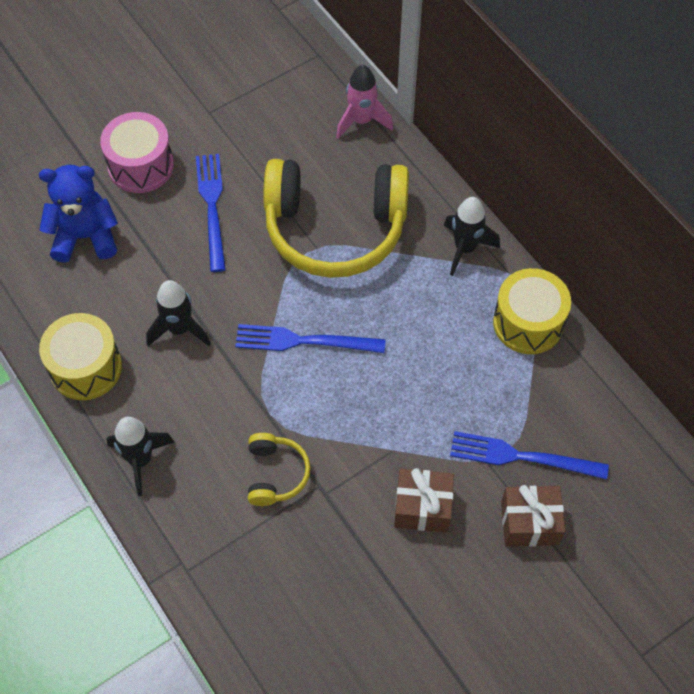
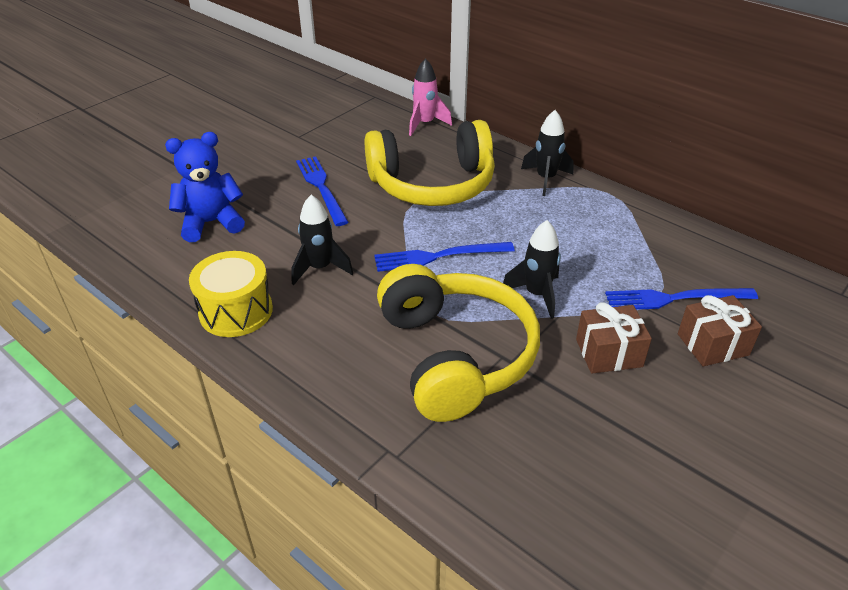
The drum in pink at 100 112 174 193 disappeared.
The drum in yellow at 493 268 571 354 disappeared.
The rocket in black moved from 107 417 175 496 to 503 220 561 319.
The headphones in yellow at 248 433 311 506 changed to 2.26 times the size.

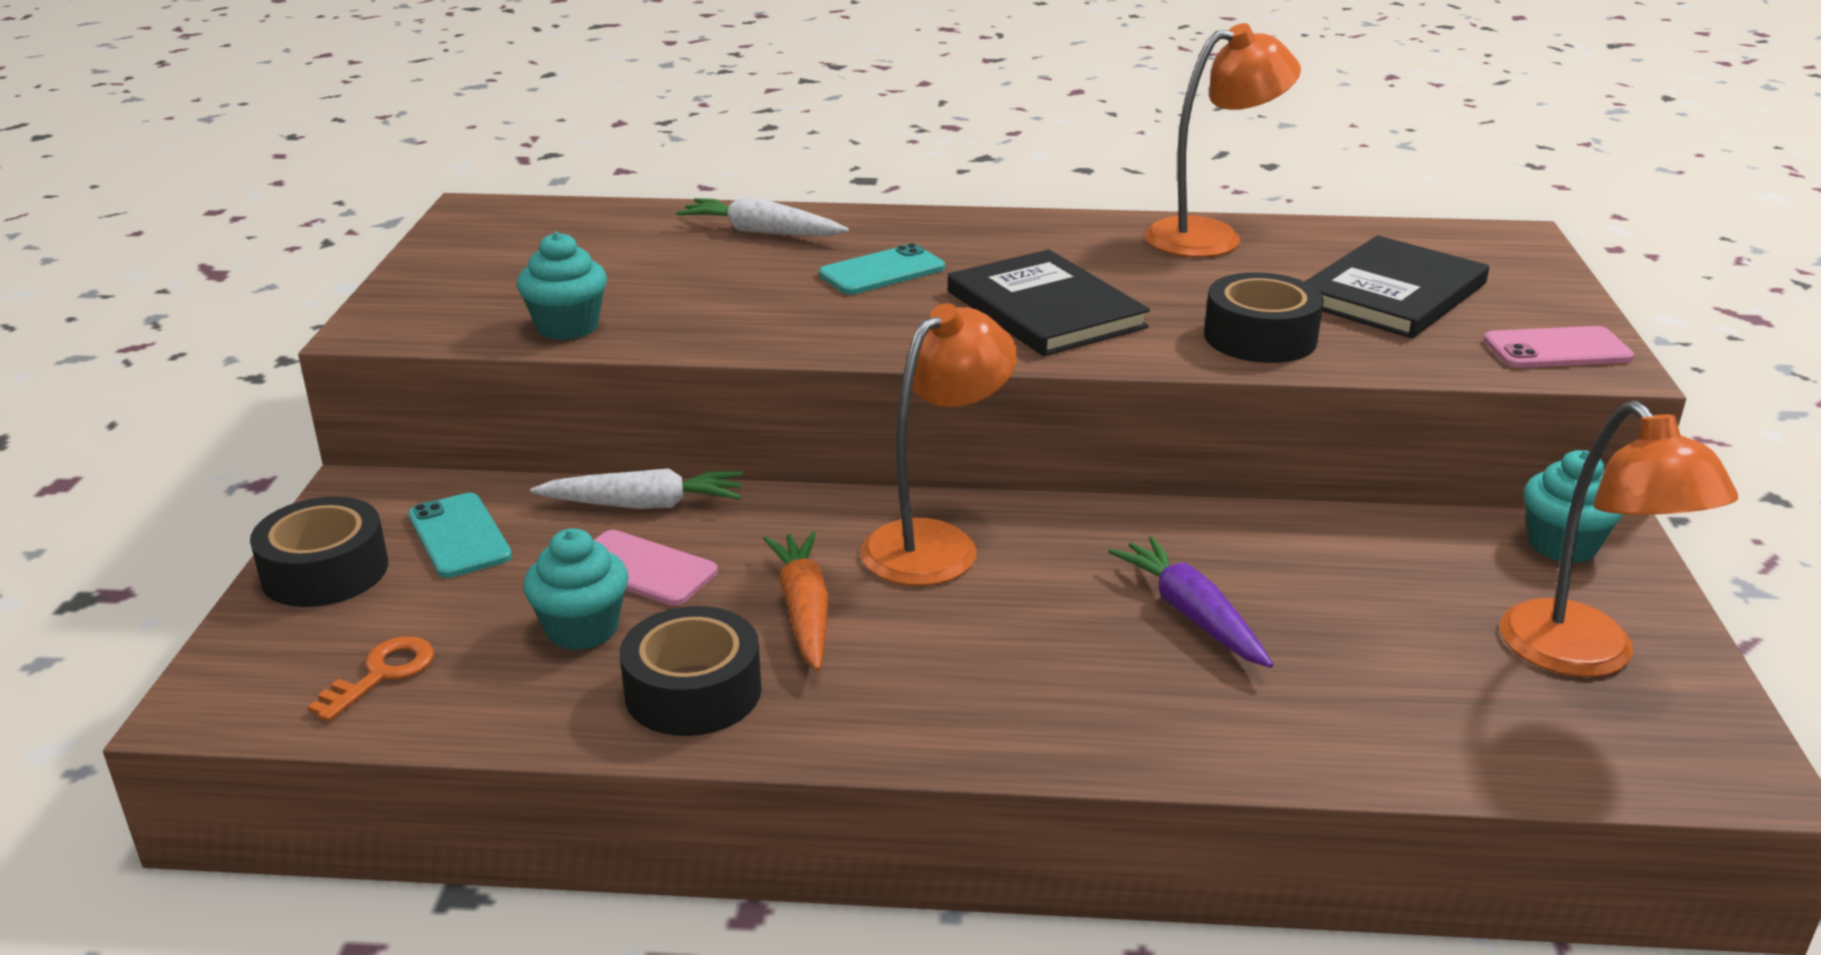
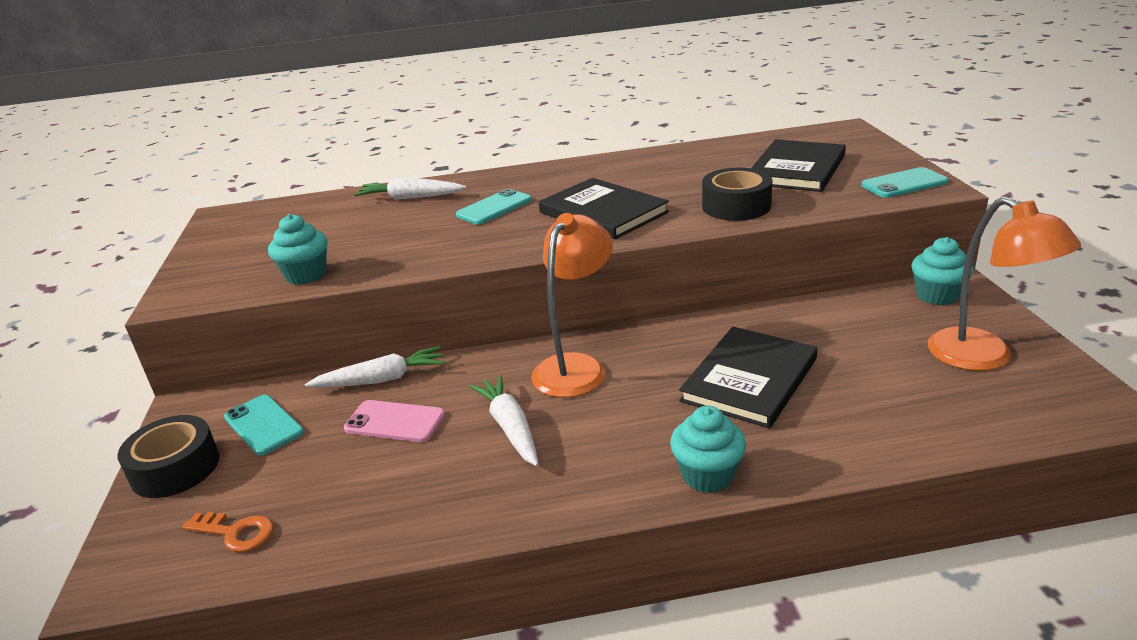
The tape in black at 620 606 762 736 disappeared.
The lamp in orange at 1144 23 1301 257 disappeared.
The cupcake in turquoise moved from 523 528 629 650 to 670 406 746 493.
The carrot in purple at 1108 536 1273 668 was replaced by the book in black at 679 327 817 428.
The carrot in orange at 763 531 829 671 became the carrot in white at 469 375 539 466.
The phone in pink at 1484 326 1634 368 became the phone in turquoise at 861 167 949 198.
The key in orange at 308 636 434 722 turned 90 degrees clockwise.

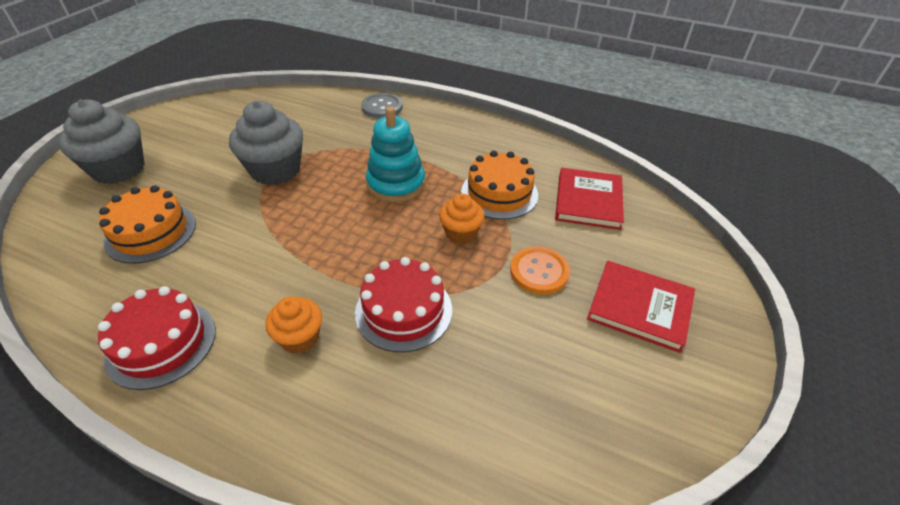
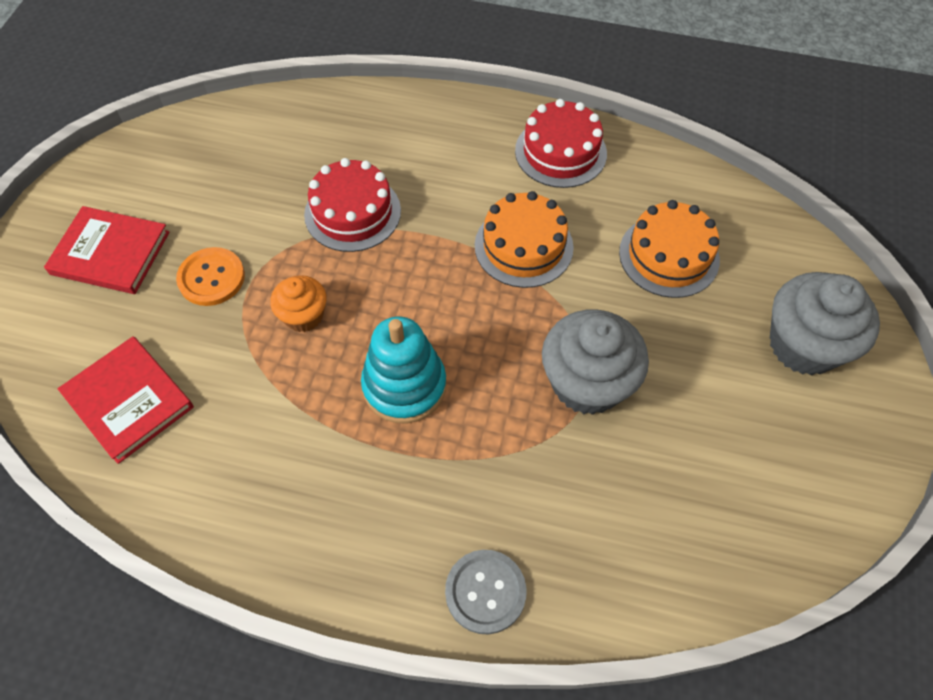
The cupcake in orange at 265 296 322 354 disappeared.
The cake in orange moved from 461 151 538 220 to 475 191 574 288.
The book in red at 555 168 624 230 turned 45 degrees counterclockwise.

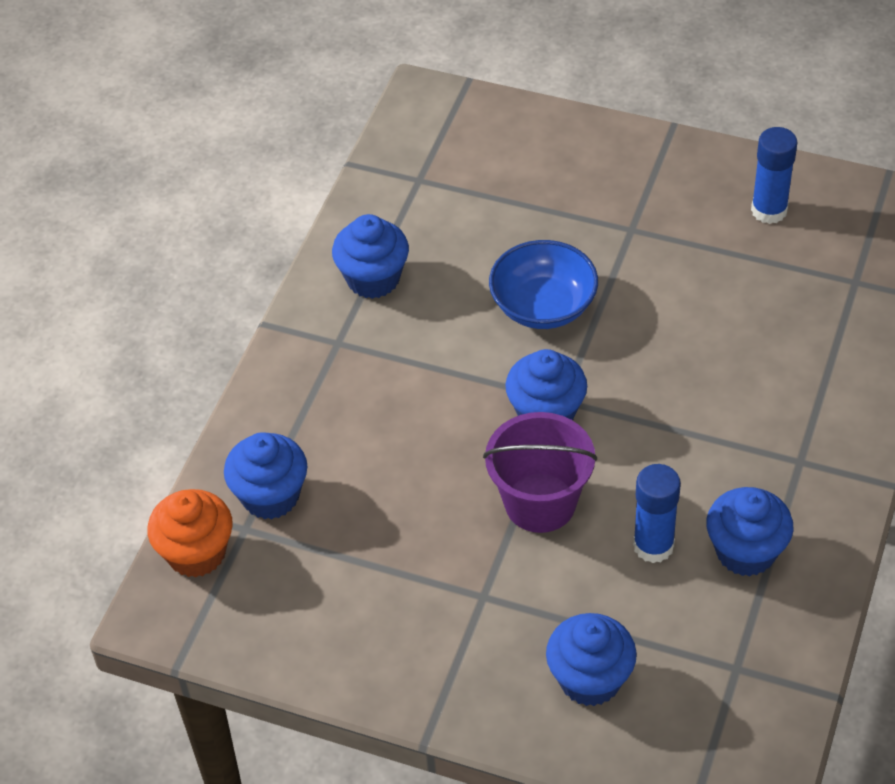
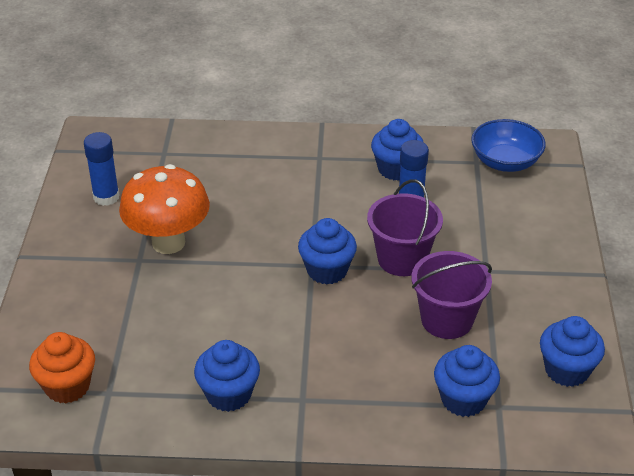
The mushroom in orange at 119 164 210 254 appeared.
The bucket in purple at 411 251 492 339 appeared.
The cupcake in orange moved from 147 489 233 578 to 29 332 95 403.
The bowl in blue moved from 489 240 598 329 to 471 119 546 172.
The cupcake in blue moved from 546 613 637 706 to 540 316 605 387.

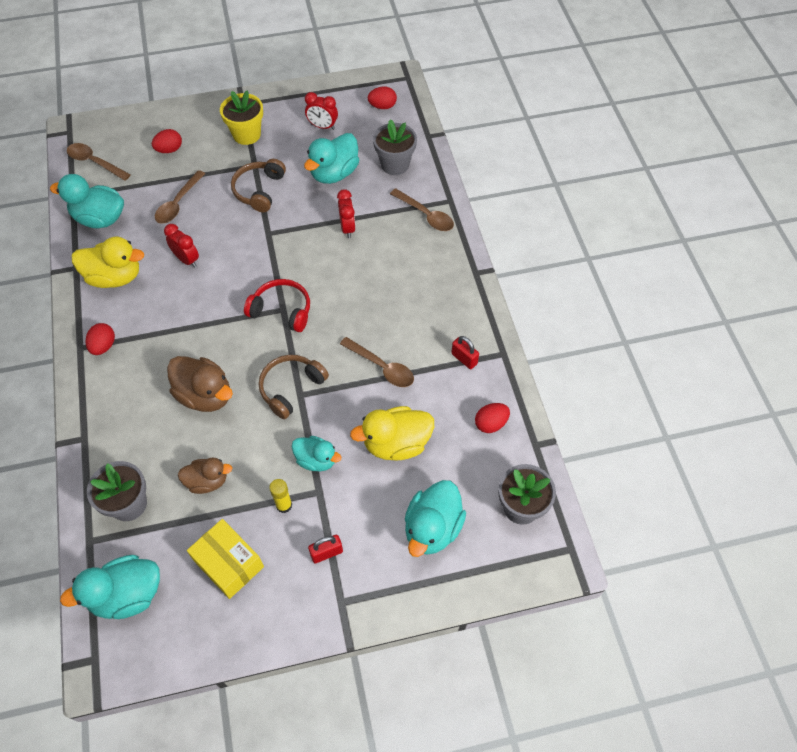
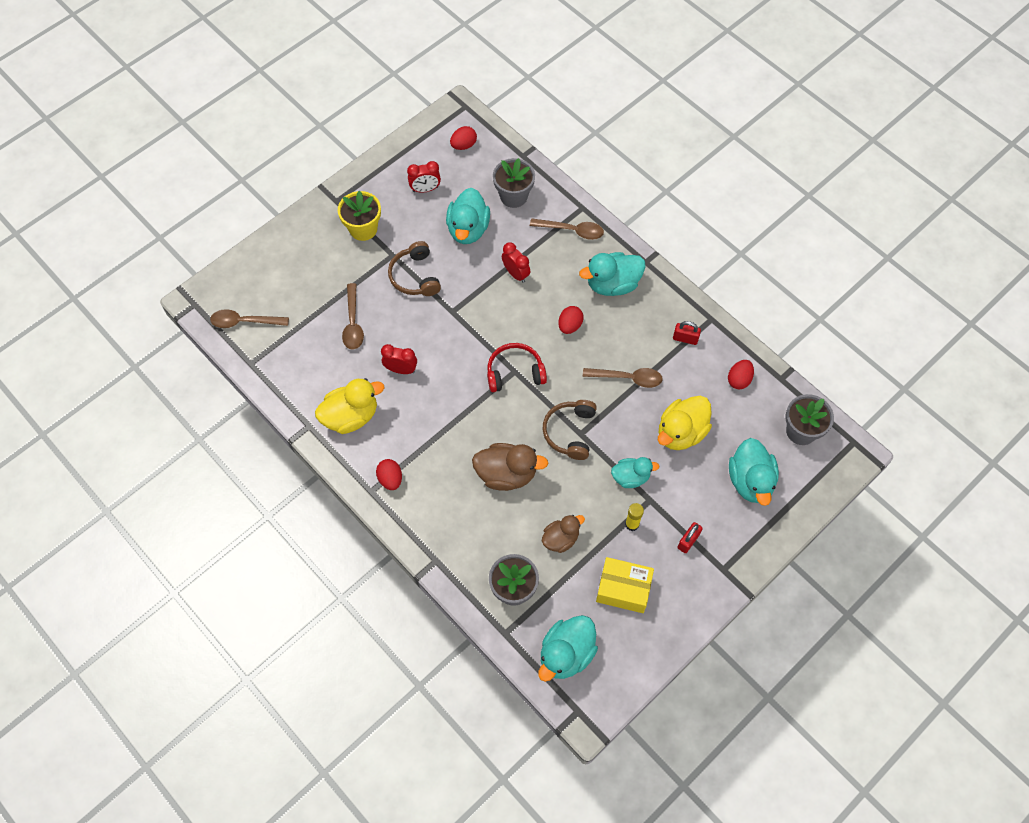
The duck in turquoise moved from 50 174 124 228 to 579 252 646 296.
The egg in red moved from 152 129 182 153 to 558 306 584 334.

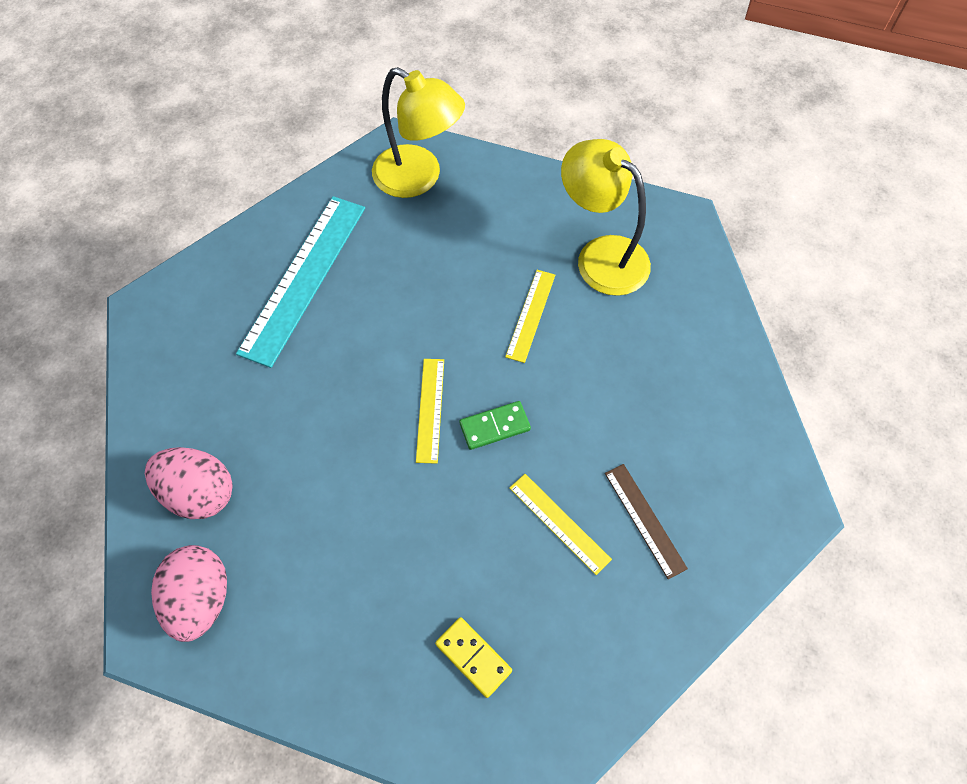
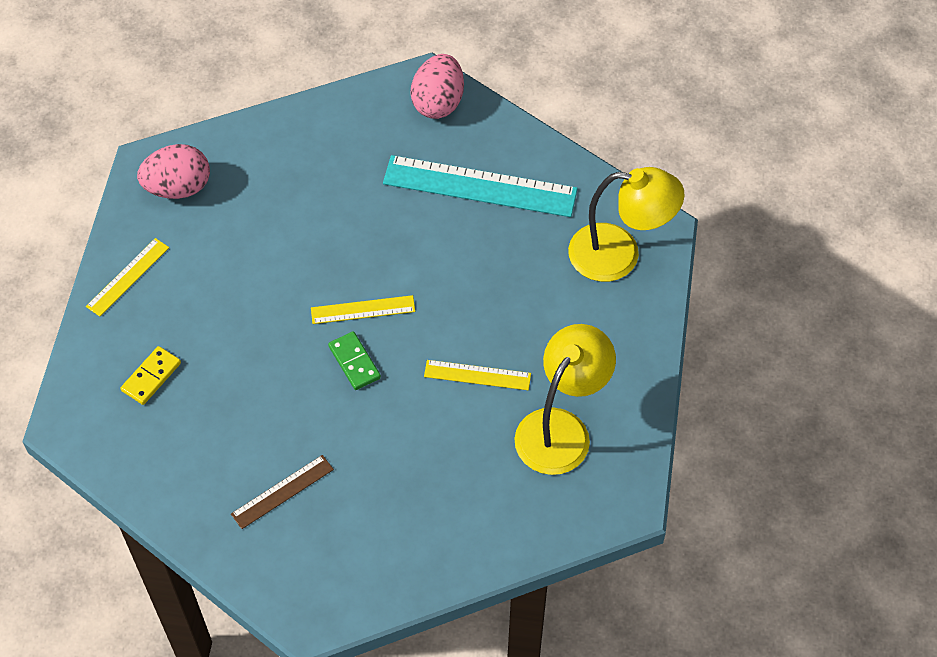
The egg in pink moved from 145 447 233 519 to 411 54 464 119.
The ruler in yellow moved from 509 474 612 575 to 86 238 169 317.
The lamp in yellow at 372 67 465 198 turned 105 degrees counterclockwise.

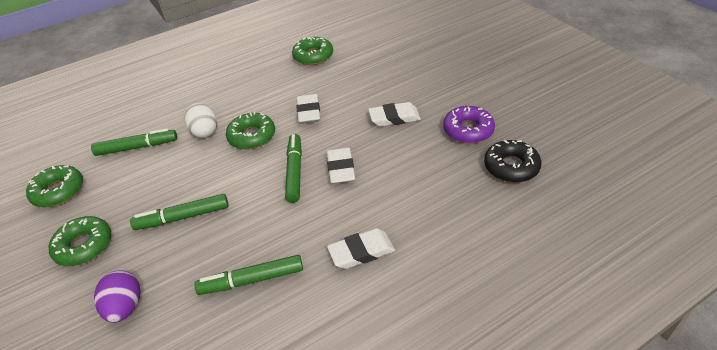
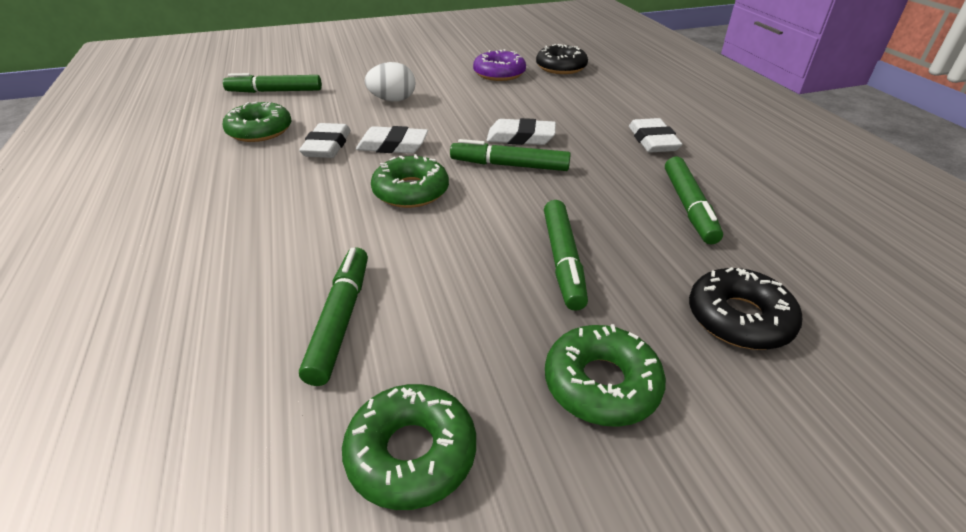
The marker in green at 223 73 322 93 appeared.
The egg in white moved from 185 103 217 138 to 365 62 416 102.
The eraser in white moved from 368 102 421 127 to 299 123 351 158.
The egg in purple at 94 270 140 323 was replaced by the donut in black at 689 267 802 350.

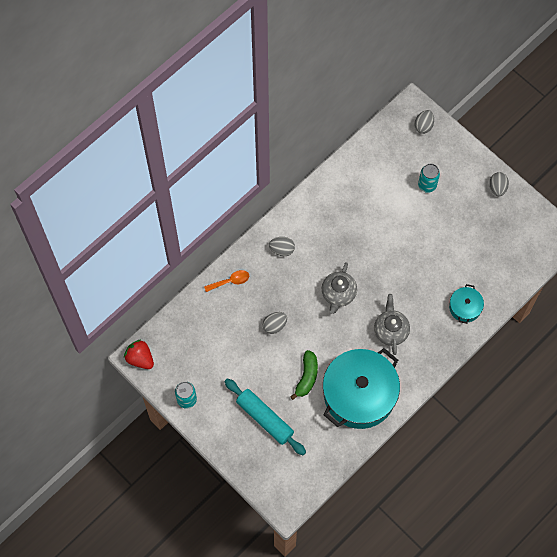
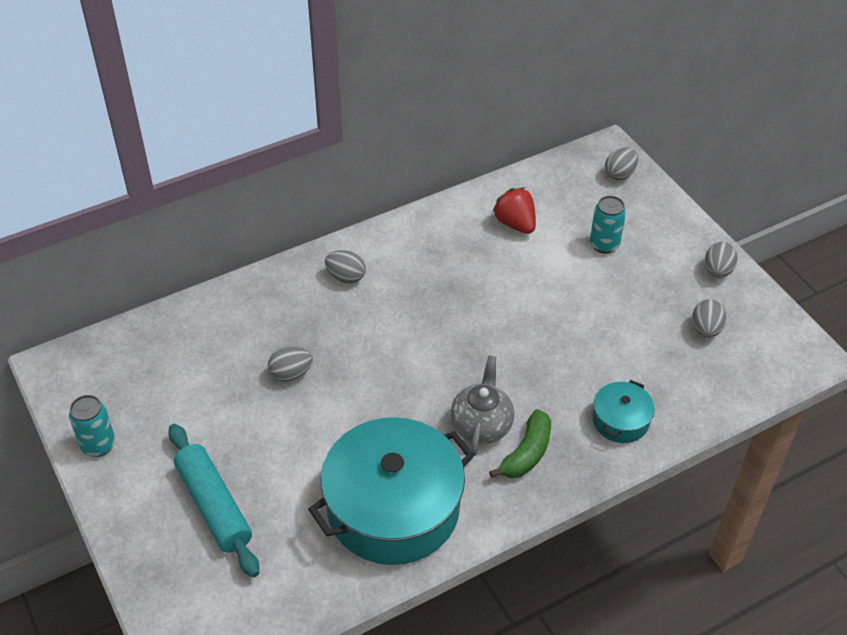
The spoon in orange at 204 270 249 292 disappeared.
The teapot in grey at 322 262 357 314 disappeared.
The egg in grey at 692 299 726 338 appeared.
The strawberry in red moved from 124 340 154 369 to 493 188 536 234.
The banana in green moved from 290 350 318 400 to 489 409 551 478.

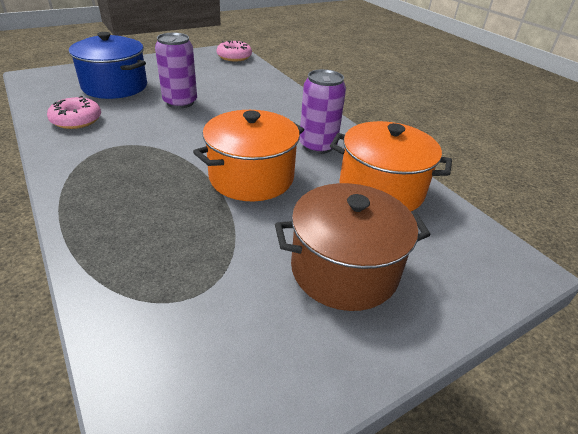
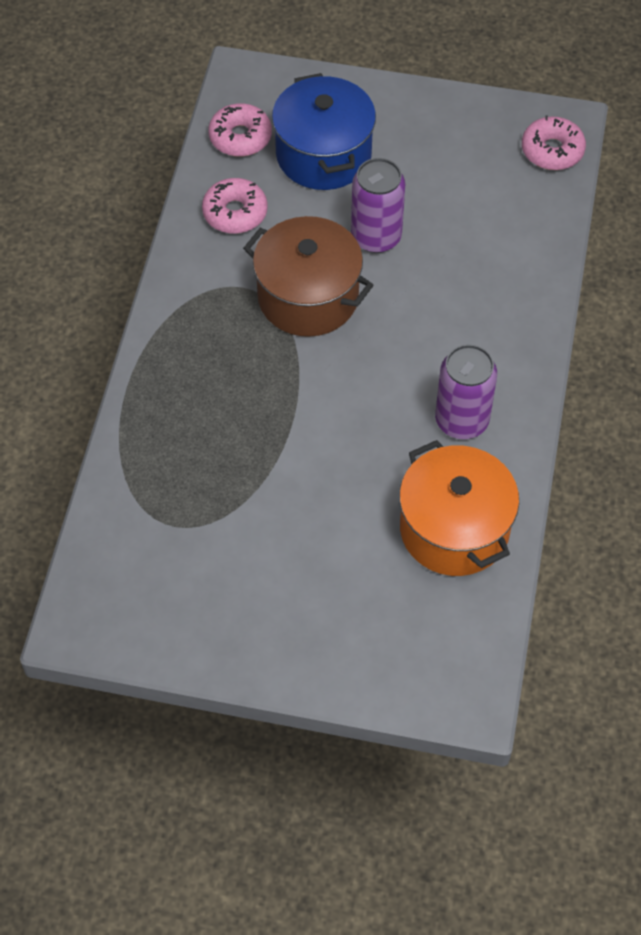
The pot in orange at 193 110 304 201 disappeared.
The donut in pink at 208 103 272 157 appeared.
The pot in brown moved from 275 183 431 311 to 243 216 373 337.

